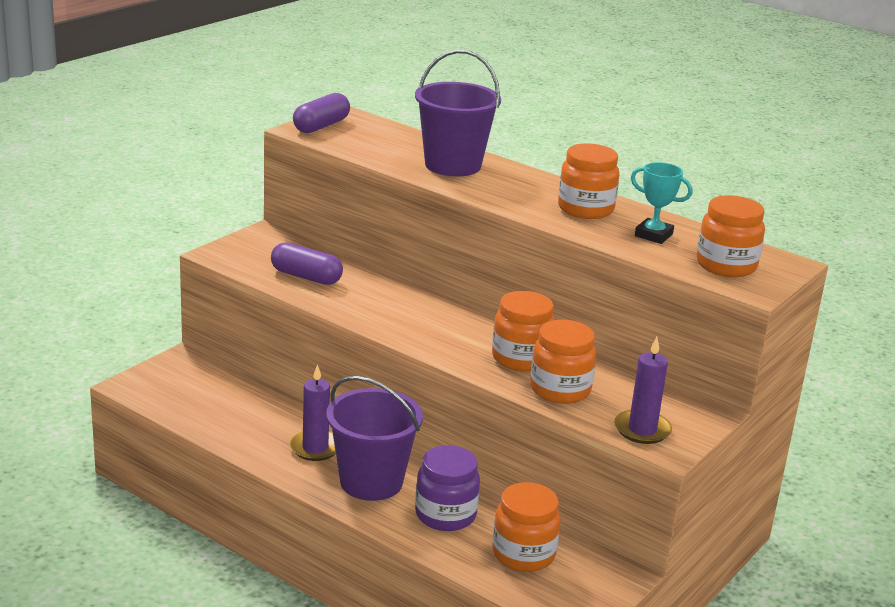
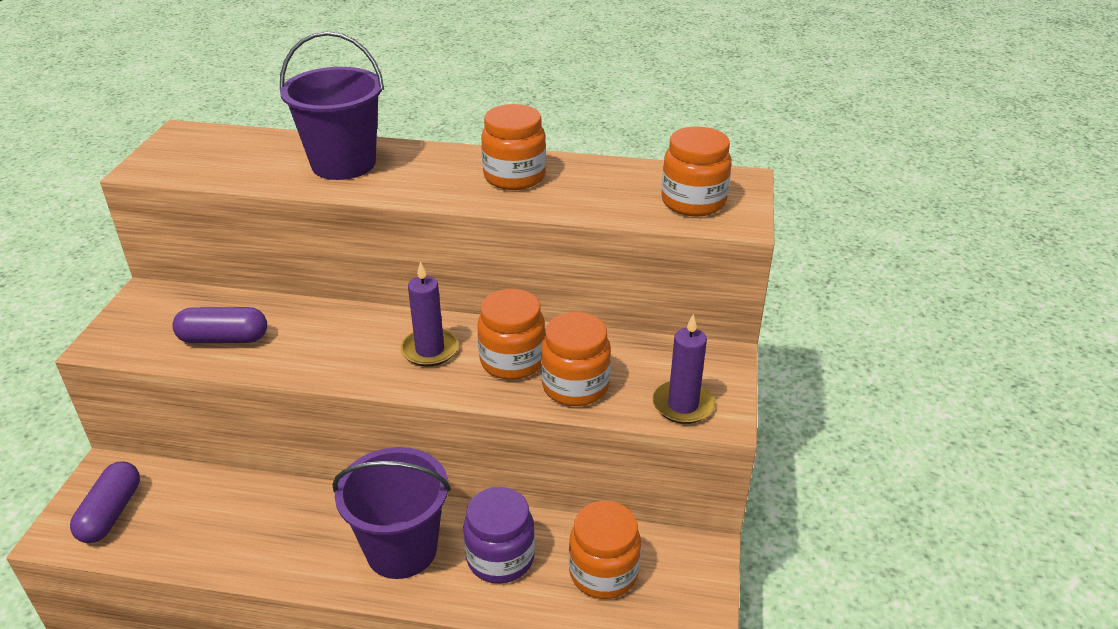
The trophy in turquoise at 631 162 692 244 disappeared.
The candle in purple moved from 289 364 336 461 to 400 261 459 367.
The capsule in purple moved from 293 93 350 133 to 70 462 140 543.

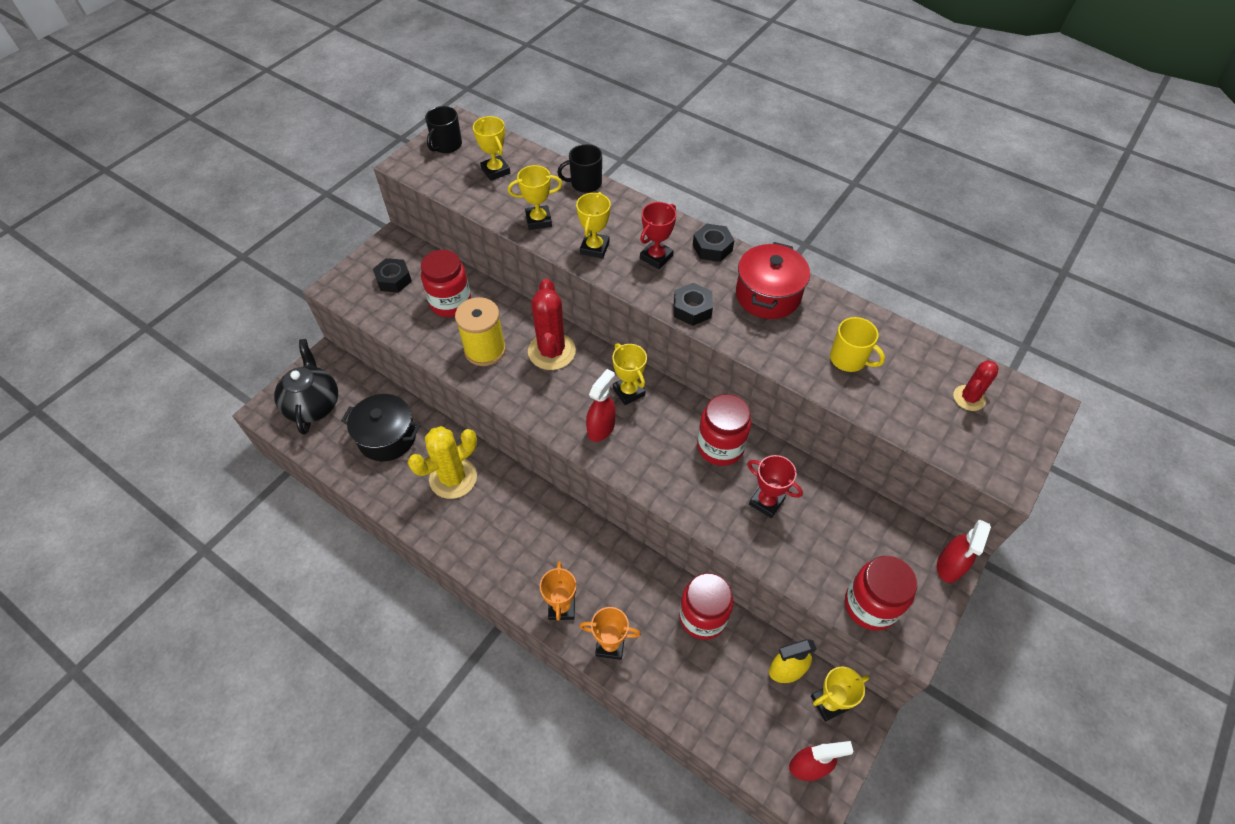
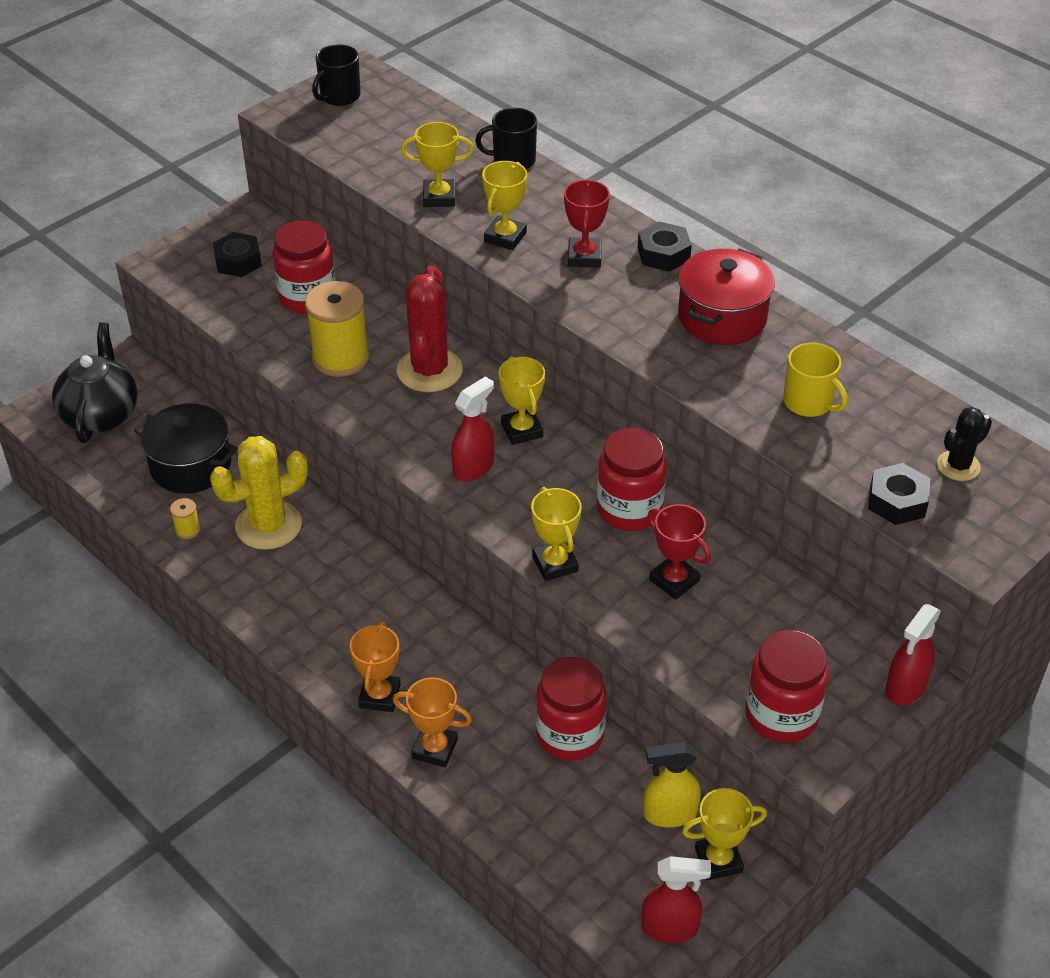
The spool in yellow at 170 498 201 539 appeared.
The trophy in yellow moved from 473 116 510 181 to 531 487 582 581.
The nut in black moved from 674 283 713 326 to 868 463 930 525.
The cactus in red at 953 360 999 411 became the cactus in black at 937 407 992 481.
The trophy in red at 640 202 676 269 turned 45 degrees counterclockwise.

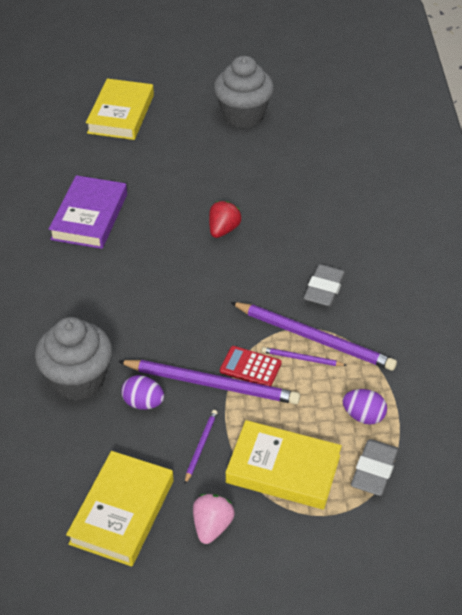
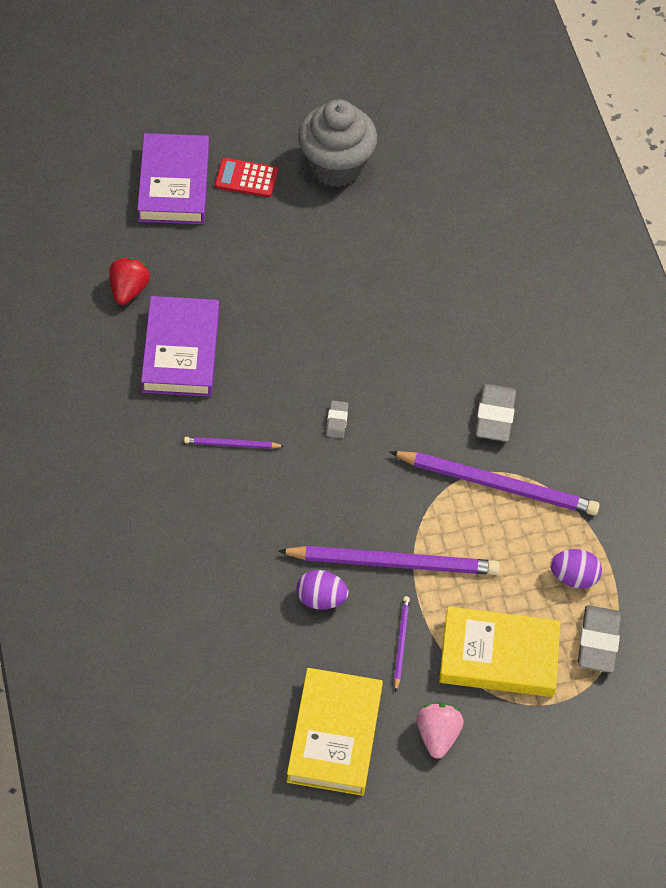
The cupcake in grey at 35 317 112 401 disappeared.
The eraser in grey at 326 400 349 438 appeared.
The strawberry in red moved from 209 201 241 238 to 109 258 150 305.
The calculator in red moved from 220 346 282 386 to 215 158 278 197.
The pencil in purple moved from 262 347 347 366 to 184 437 284 449.
The book in yellow at 86 78 154 140 became the book in purple at 137 133 209 224.

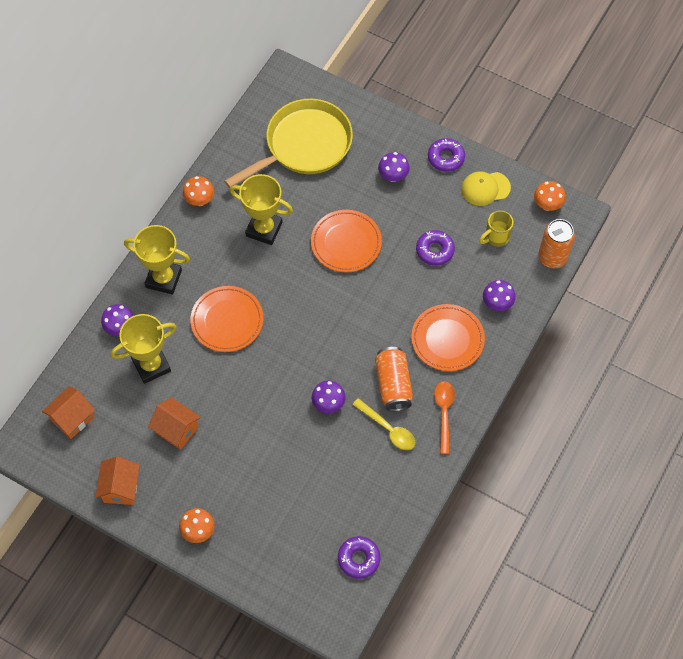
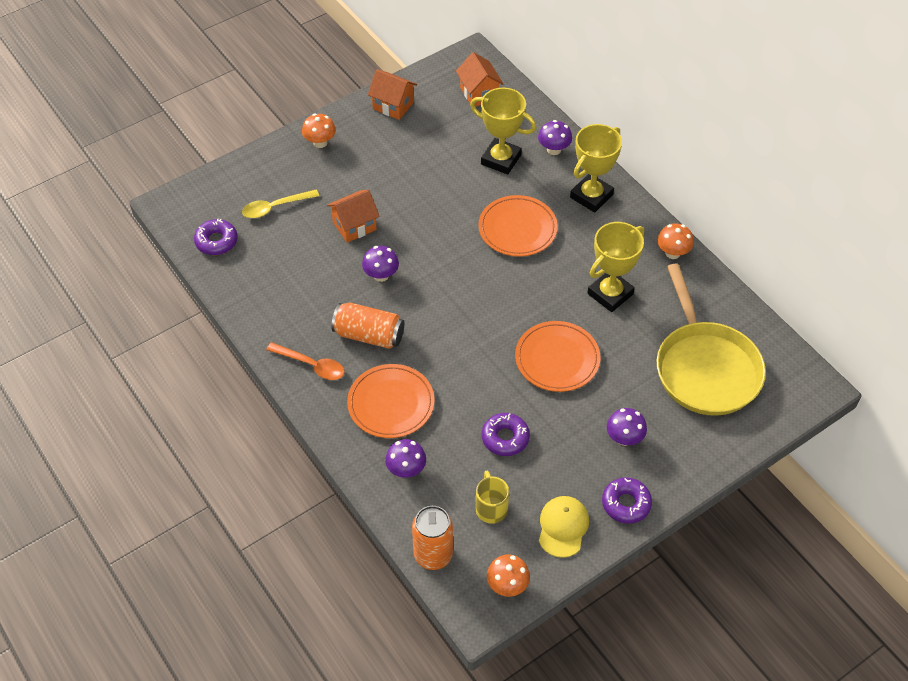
The house in orange moved from 148 398 201 450 to 327 190 380 243.
The spoon in yellow moved from 352 398 415 450 to 242 189 319 218.
The trophy in yellow at 111 314 177 384 turned 60 degrees counterclockwise.

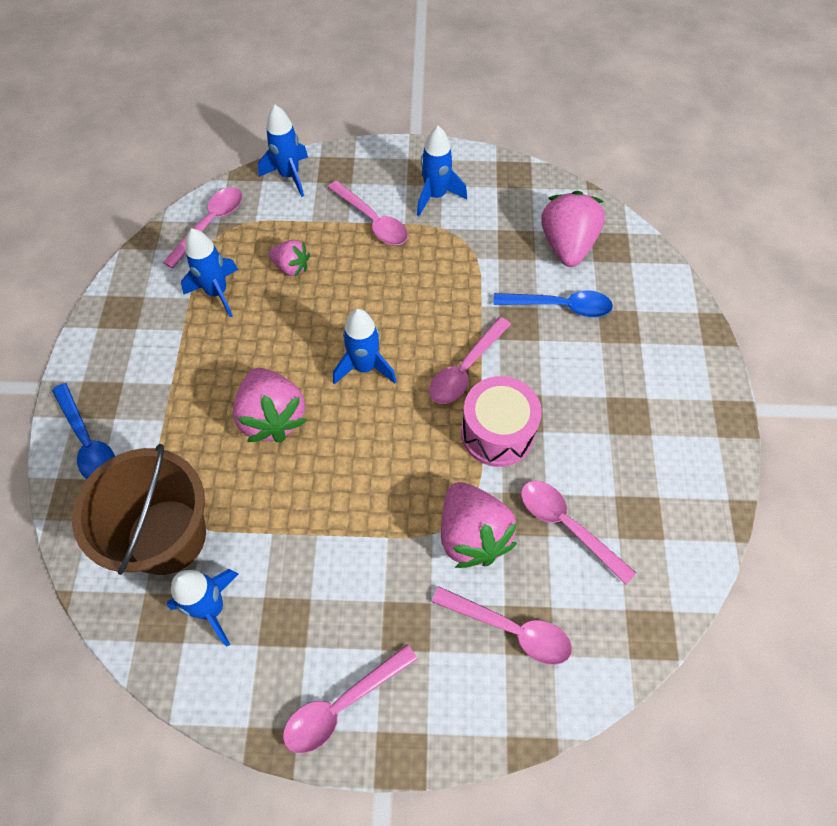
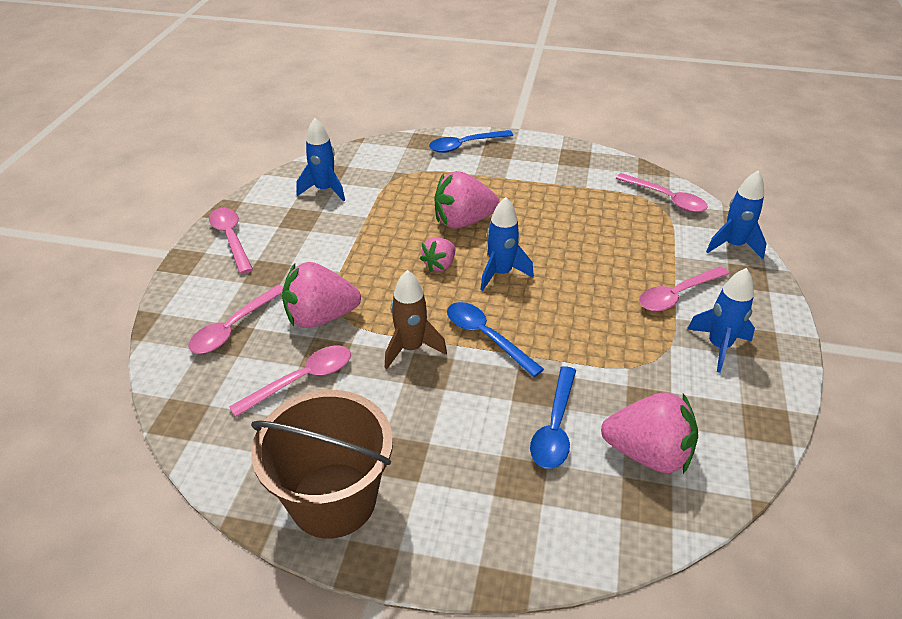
The rocket in blue at 181 228 238 317 disappeared.
The bucket in brown moved from 72 444 206 575 to 251 390 393 539.
The strawberry in pink moved from 269 240 310 277 to 420 237 455 272.
The drum in pink at 461 376 542 467 was replaced by the rocket in brown at 385 270 447 369.
The spoon in pink at 429 317 511 404 became the spoon in blue at 447 302 544 377.

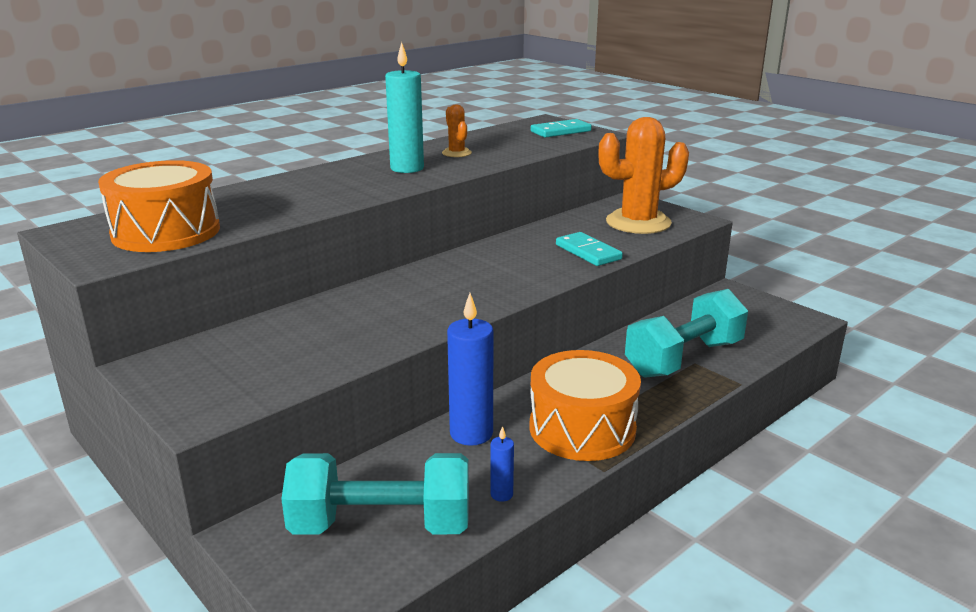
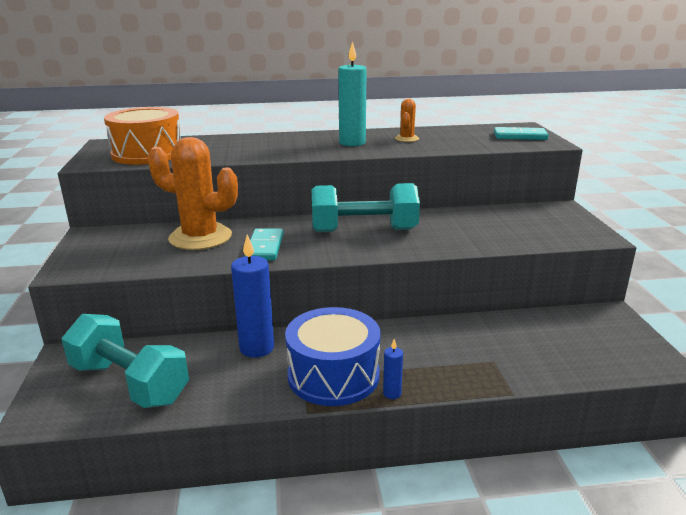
The candle in blue moved from 491 426 514 502 to 383 339 403 399.
The domino in turquoise moved from 556 232 623 266 to 244 228 284 260.
The cactus in orange moved from 598 117 689 234 to 148 137 238 250.
The dumbbell in turquoise moved from 625 289 748 378 to 312 183 420 232.
The drum in orange at 529 350 641 461 became the drum in blue at 285 307 381 406.

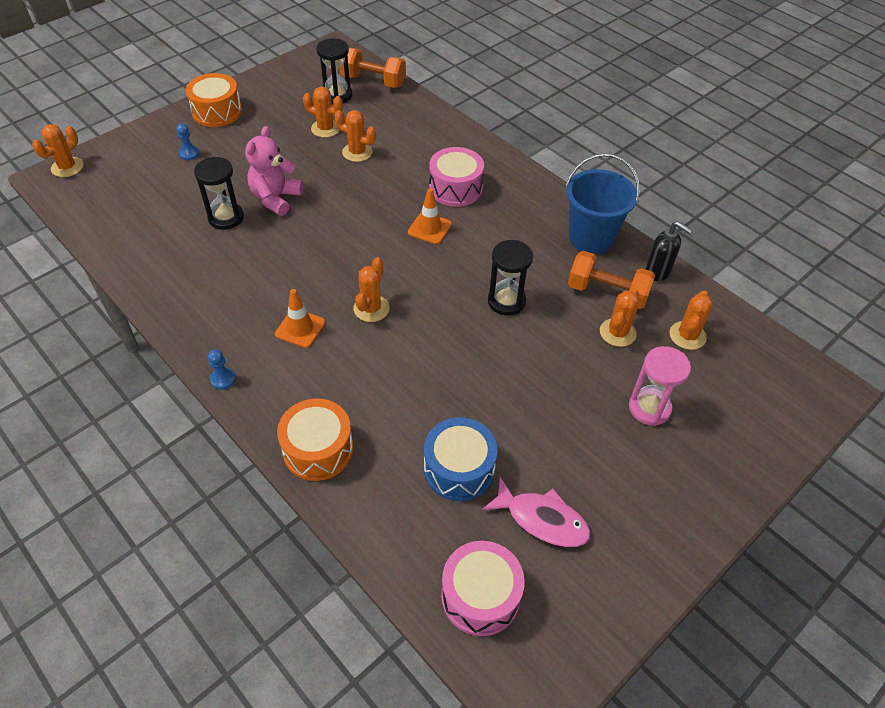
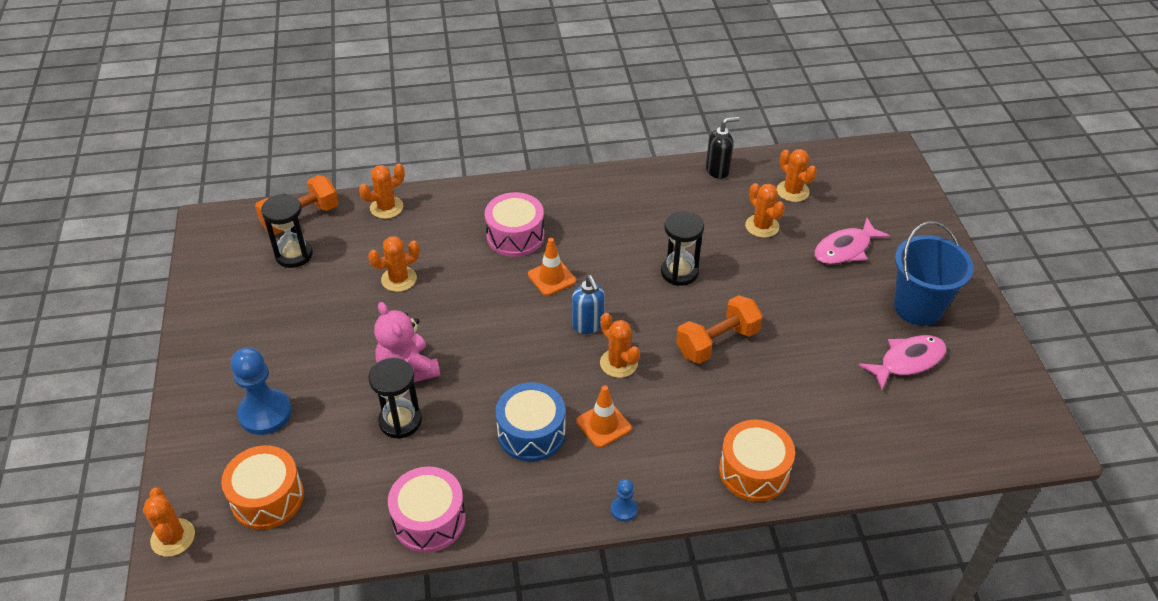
The soap dispenser in blue at 572 275 605 334 appeared.
The drum in orange moved from 185 73 242 127 to 221 445 304 530.
The cactus in orange moved from 303 87 343 138 to 359 164 405 219.
The drum in blue moved from 424 417 498 501 to 495 383 566 462.
The drum in pink moved from 441 541 525 636 to 388 466 466 553.
The bucket in blue moved from 566 153 640 254 to 894 221 974 326.
The dumbbell in orange moved from 568 251 655 309 to 676 295 763 364.
The hourglass in pink at 629 346 691 426 was replaced by the fish in pink at 814 218 890 265.
The pawn in blue at 176 123 199 160 changed to 2.07 times the size.

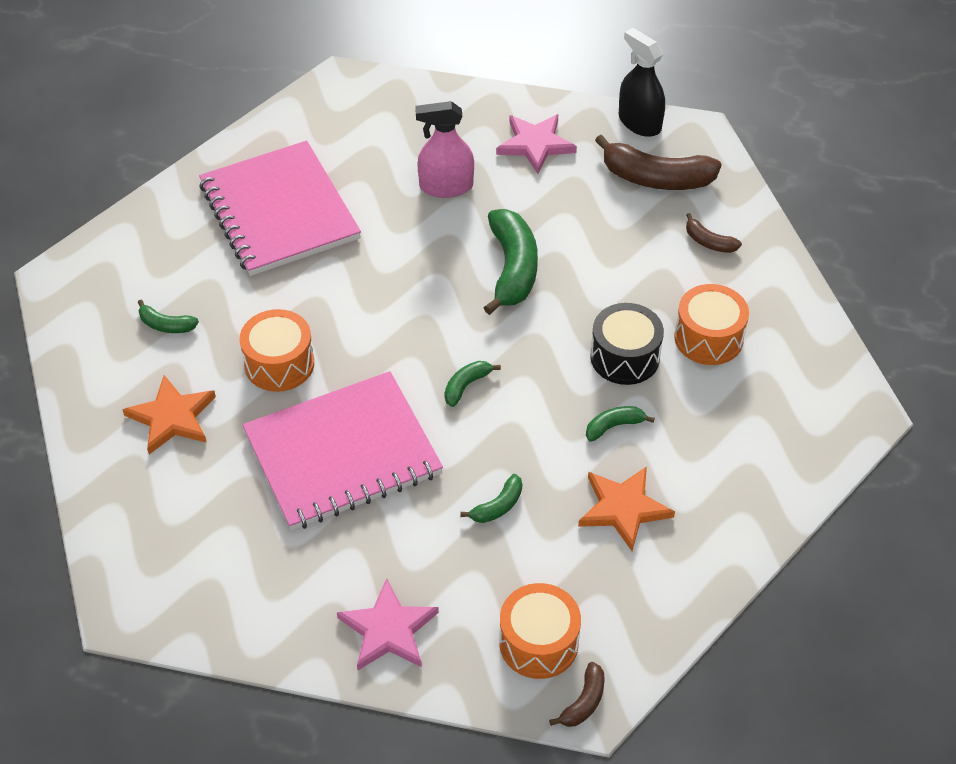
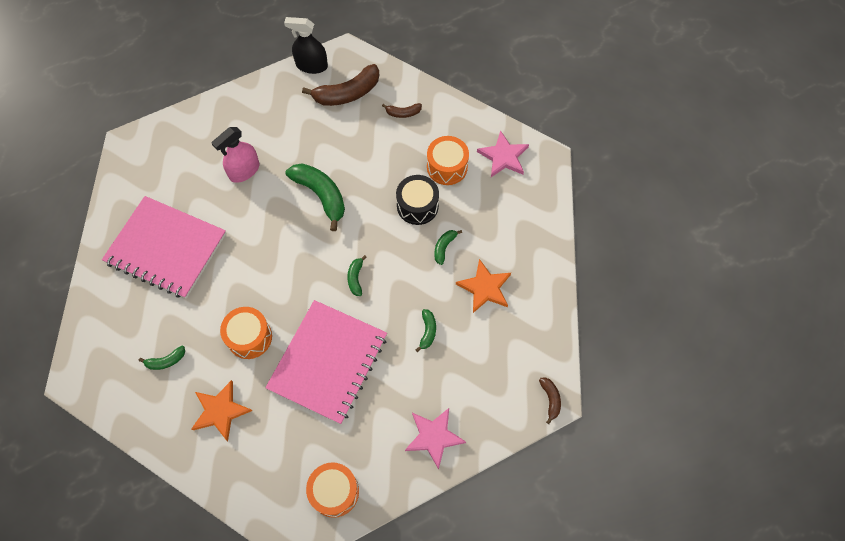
The star in pink moved from 496 114 577 174 to 477 130 529 177.
The drum in orange moved from 499 583 581 679 to 306 462 359 518.

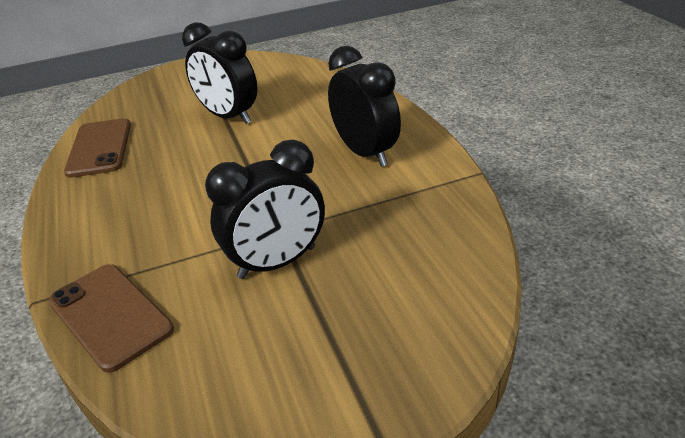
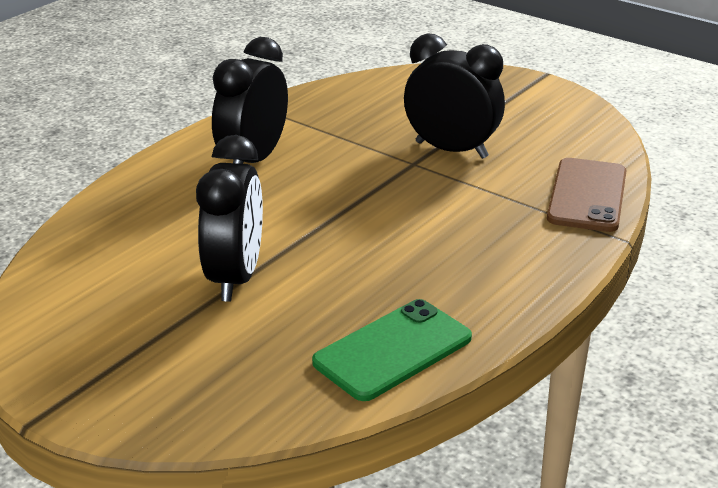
The phone in brown at 64 118 131 178 became the phone in green at 312 299 472 401.

